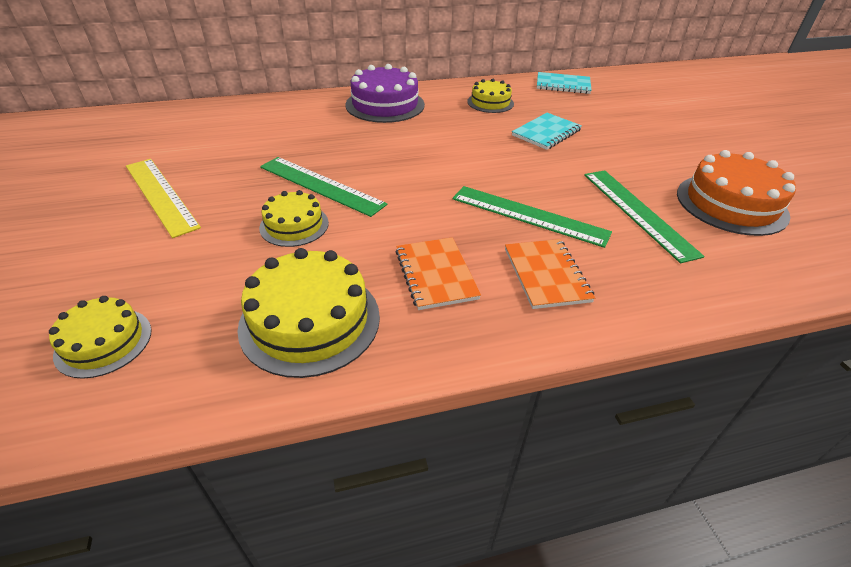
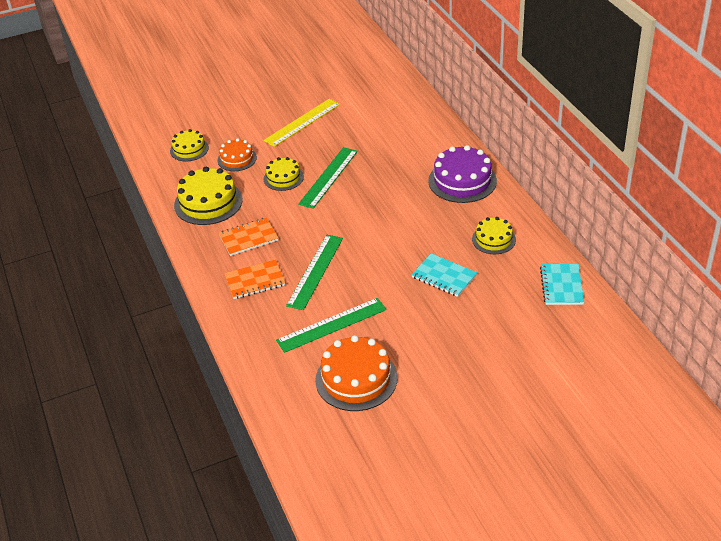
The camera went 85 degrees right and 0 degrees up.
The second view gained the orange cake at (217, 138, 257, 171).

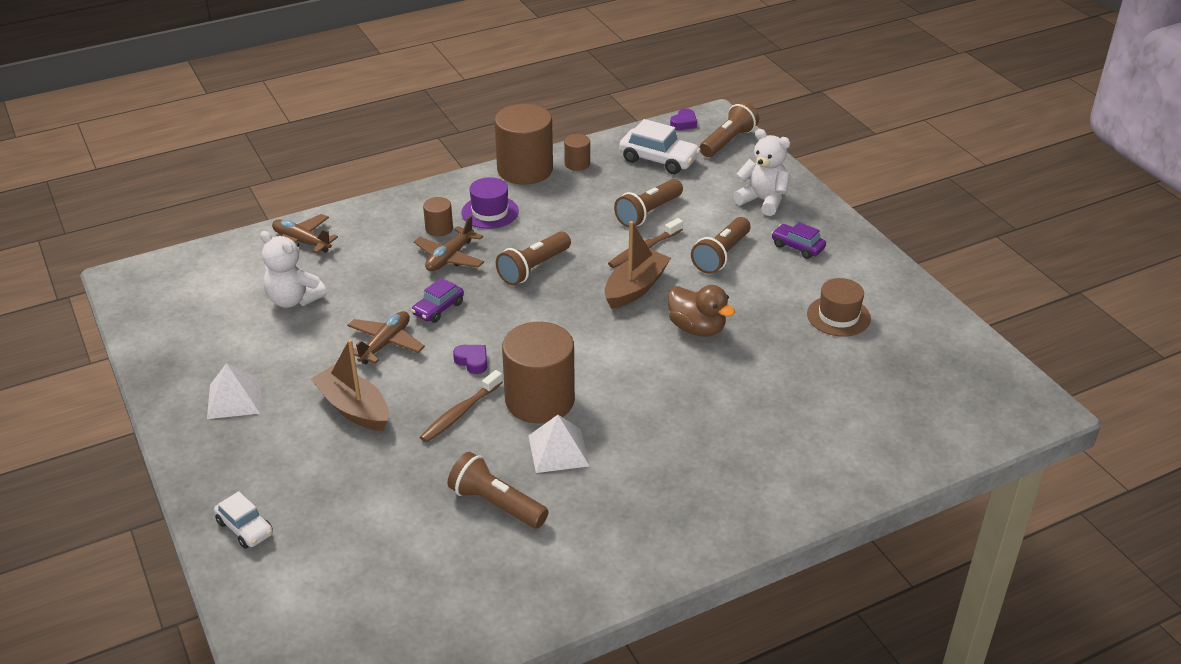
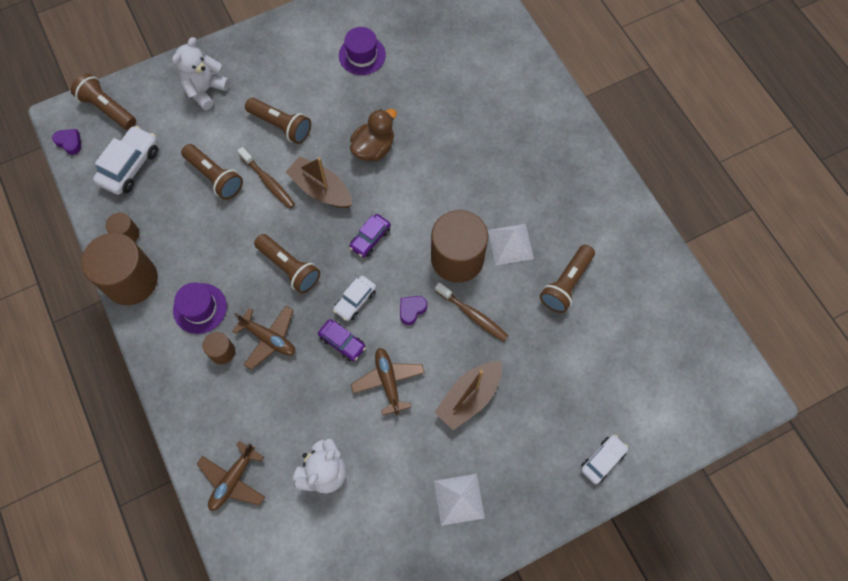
The camera went 90 degrees left and 30 degrees up.
The brown plane at (347, 311, 425, 364) ended up facing another way, 45 degrees clockwise from before.
The purple car ended up elsewhere, having gone from (771, 222, 826, 259) to (349, 214, 391, 257).
What was the brown hat at (807, 278, 871, 337) turned into the purple hat at (339, 27, 386, 75).
The second view gained the white car at (333, 275, 376, 321).

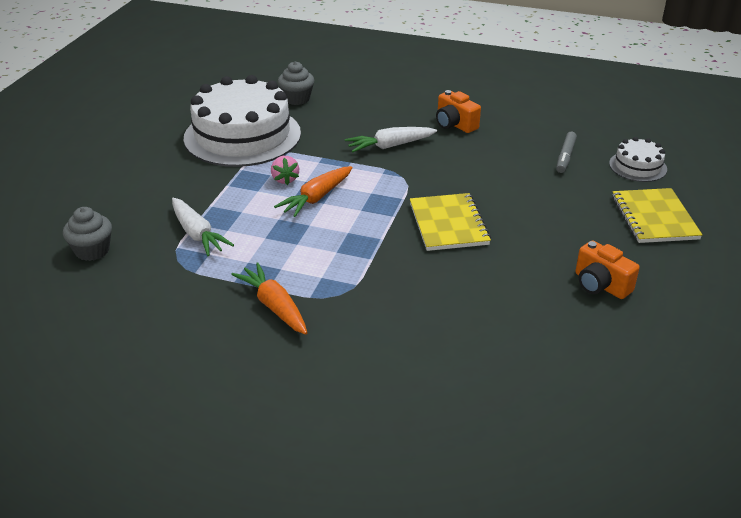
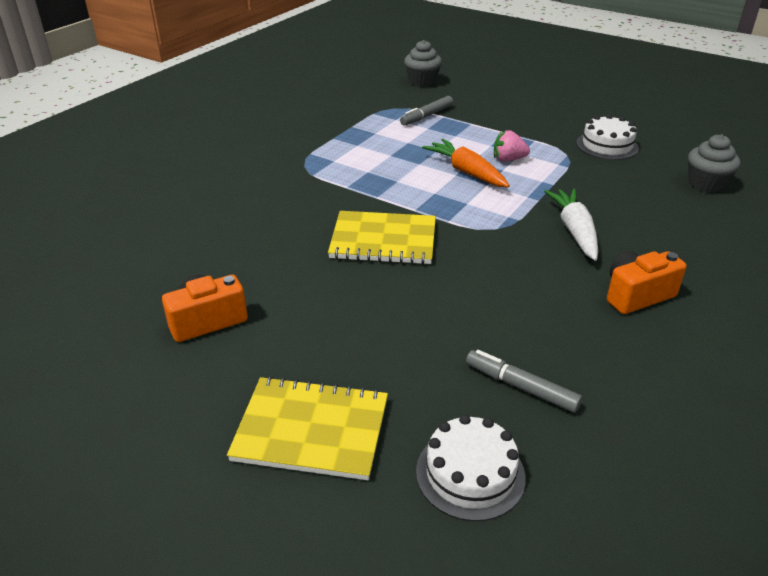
The camera went 105 degrees right and 0 degrees up.
Where the white carrot stood at (172, 198, 234, 256), the grey marker came to stand at (400, 96, 453, 126).
The size of the white cake at (184, 75, 301, 167) changed by a factor of 0.46.
The second view lost the orange carrot at (231, 262, 307, 335).

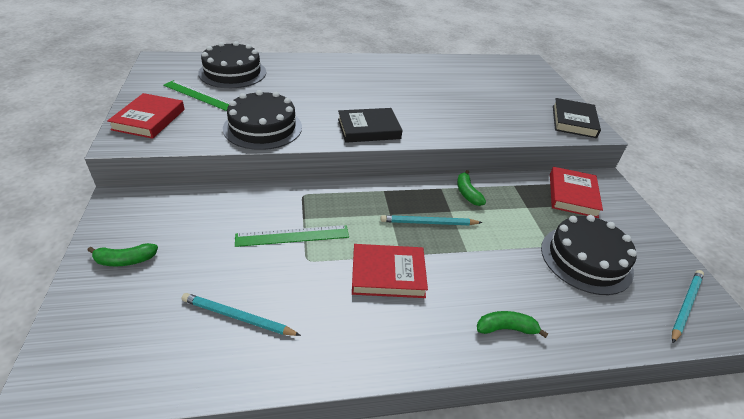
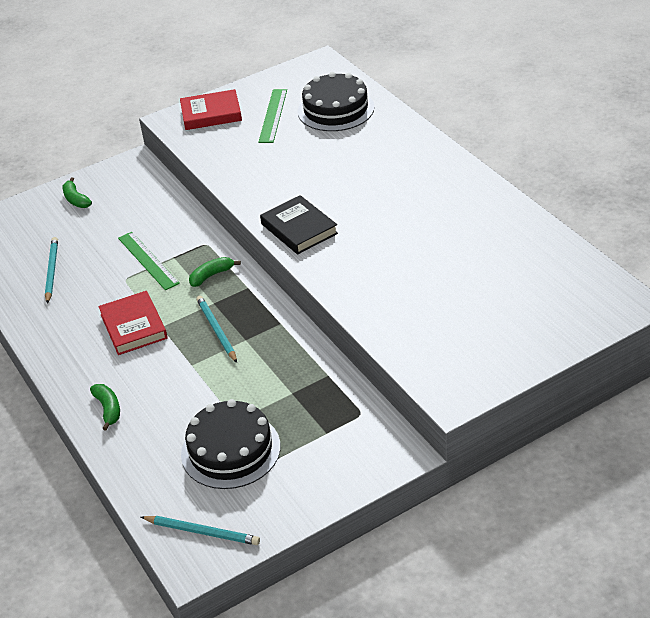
The camera went 75 degrees right and 0 degrees up.
The second view lost the black cake at (223, 90, 302, 150).
The green banana ended up elsewhere, having gone from (457, 170, 486, 206) to (189, 257, 241, 287).
The second view lost the red book at (550, 167, 603, 218).
The second view lost the black book at (553, 98, 601, 138).

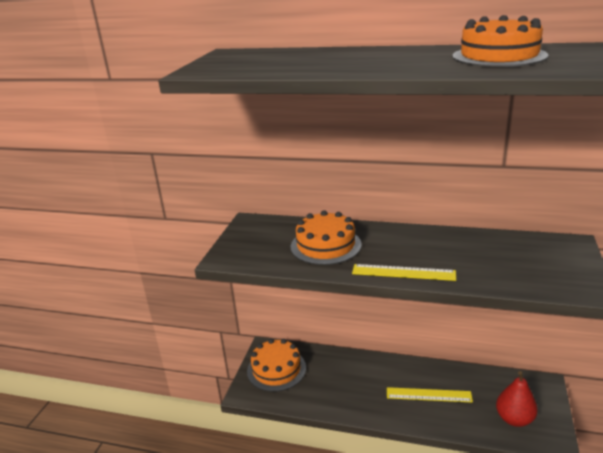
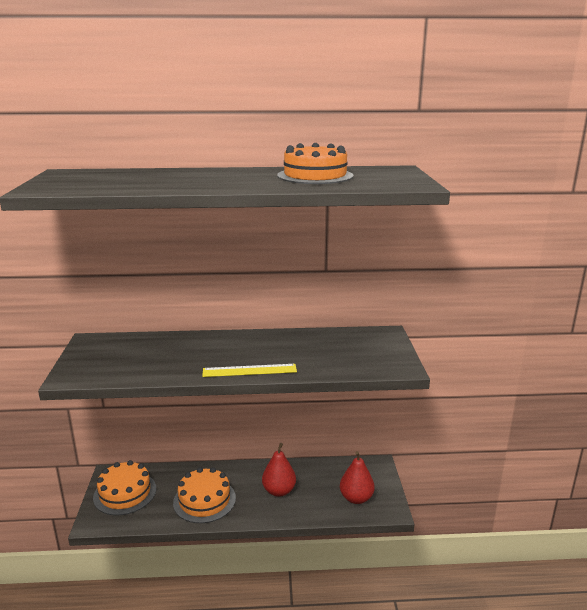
The camera went 20 degrees left and 5 degrees down.
The orange cake ended up elsewhere, having gone from (291, 210, 362, 265) to (173, 467, 236, 523).
Where the yellow ruler stood at (387, 387, 473, 403), the red pear came to stand at (262, 443, 296, 497).

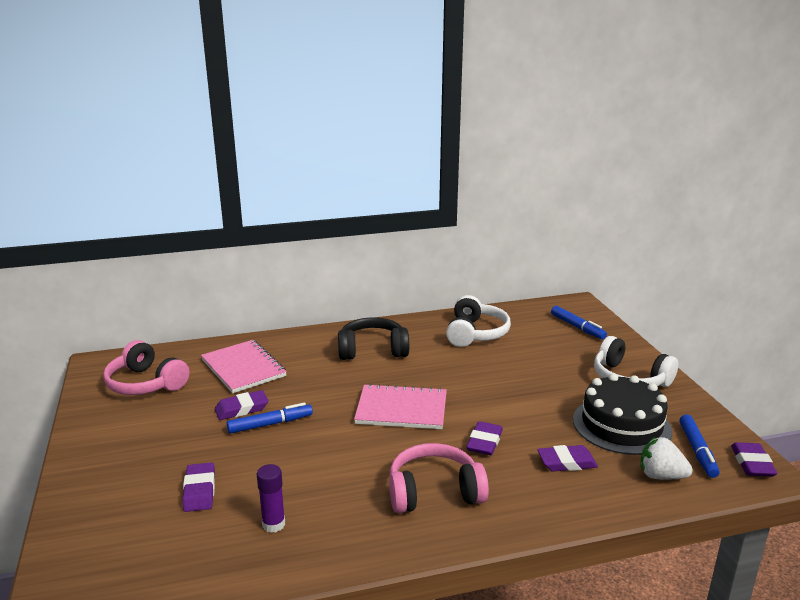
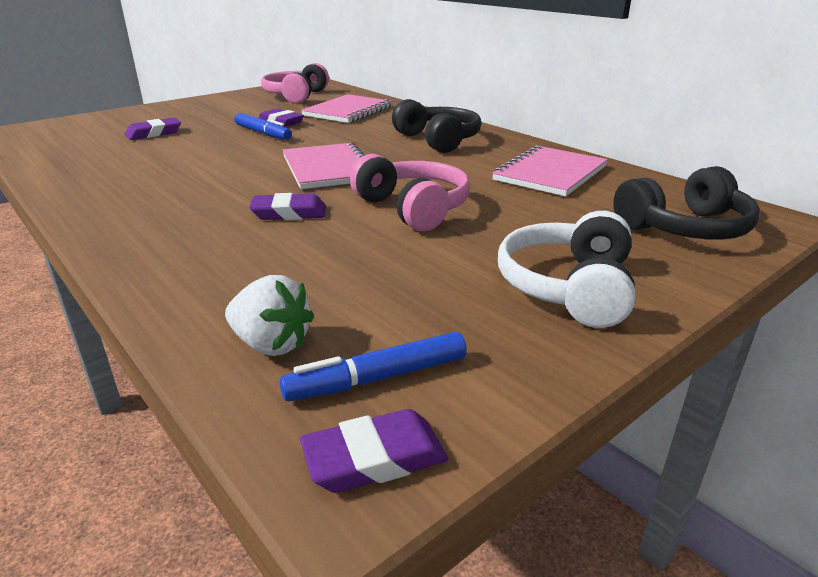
The camera went 65 degrees right and 5 degrees up.
The second view lost the purple glue stick at (257, 464, 285, 533).
The pink headphones ended up elsewhere, having gone from (389, 443, 489, 513) to (350, 154, 470, 231).
Where the white headphones stood at (446, 295, 511, 347), the pink notebook came to stand at (492, 145, 608, 196).
The second view lost the purple eraser at (537, 445, 598, 472).
Where the blue marker stood at (551, 306, 607, 340), the black headphones came to stand at (613, 166, 760, 240).
The second view lost the black cake at (573, 373, 672, 455).
The white strawberry at (641, 437, 693, 480) ended up facing another way, 120 degrees clockwise from before.

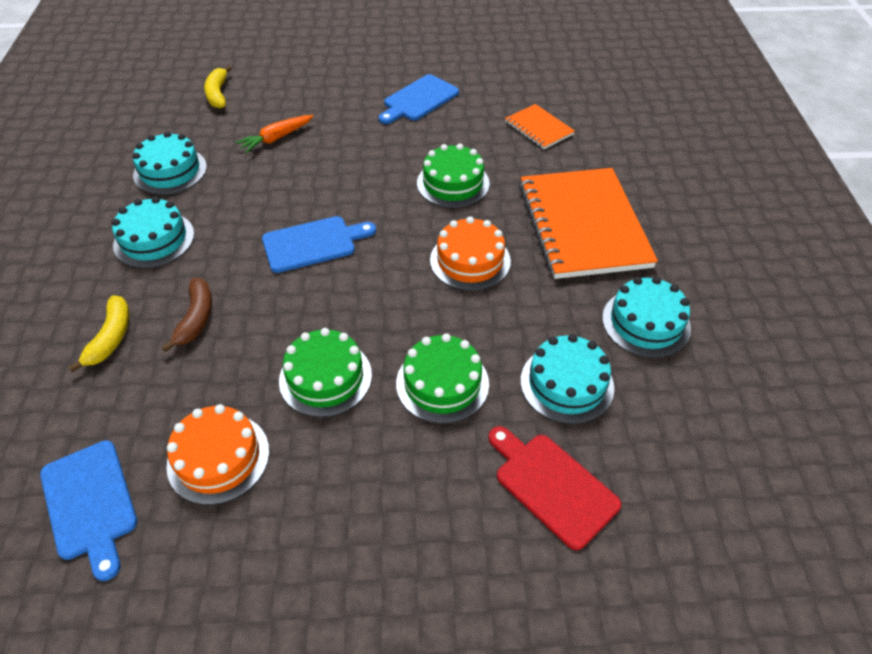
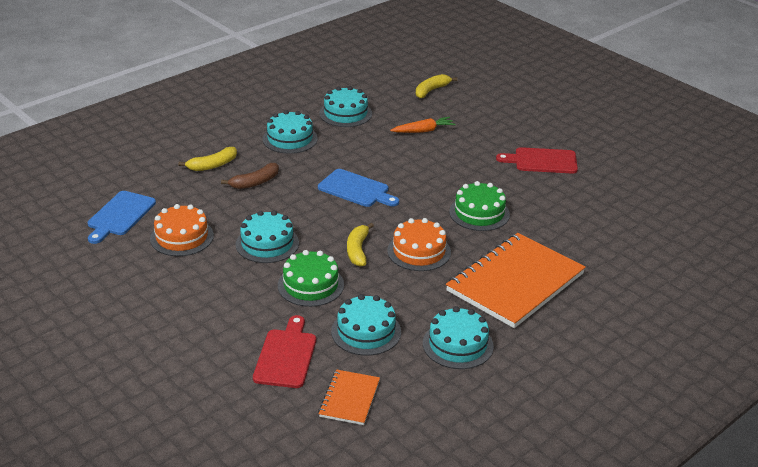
The camera went 50 degrees right and 15 degrees down.
The orange carrot at (235, 115, 313, 153) ended up facing another way, 150 degrees clockwise from before.
What was the green cake at (279, 328, 372, 417) turned into the turquoise cake at (236, 211, 299, 263).
What was the blue cutting board at (379, 74, 459, 124) turned into the red cutting board at (496, 147, 578, 174).
The orange notebook ended up elsewhere, having gone from (505, 104, 575, 149) to (318, 369, 380, 425).
The second view gained the yellow banana at (347, 223, 374, 267).

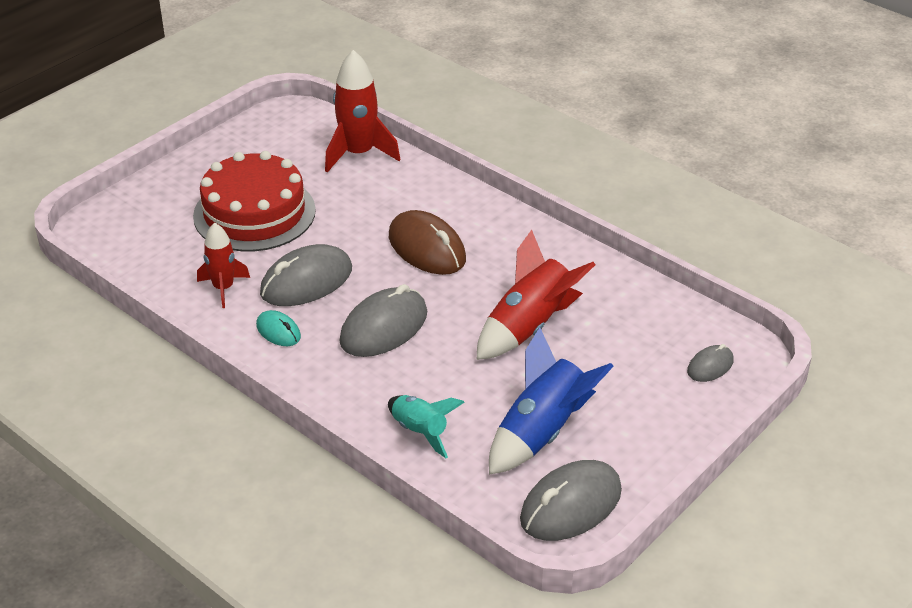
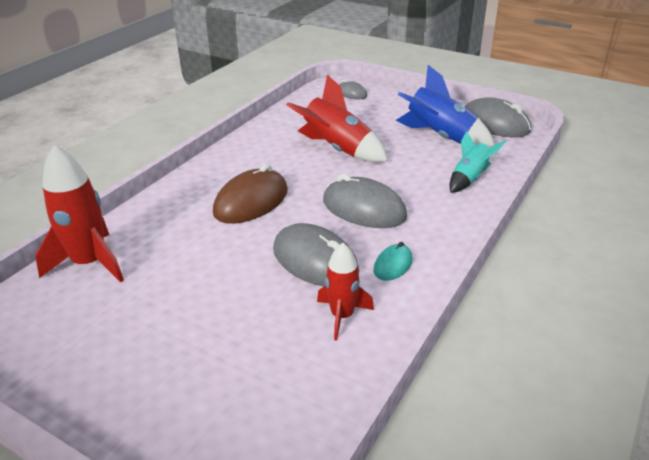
The camera went 100 degrees left and 5 degrees down.
The second view lost the red cake at (193, 151, 316, 252).

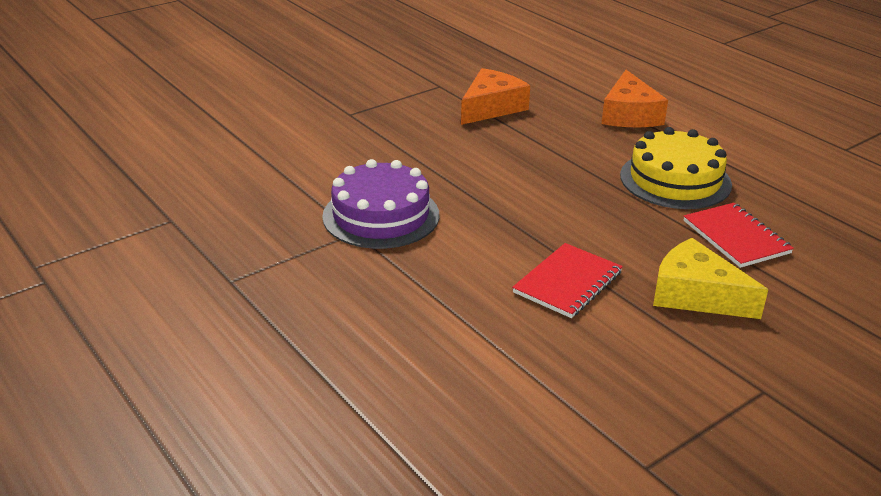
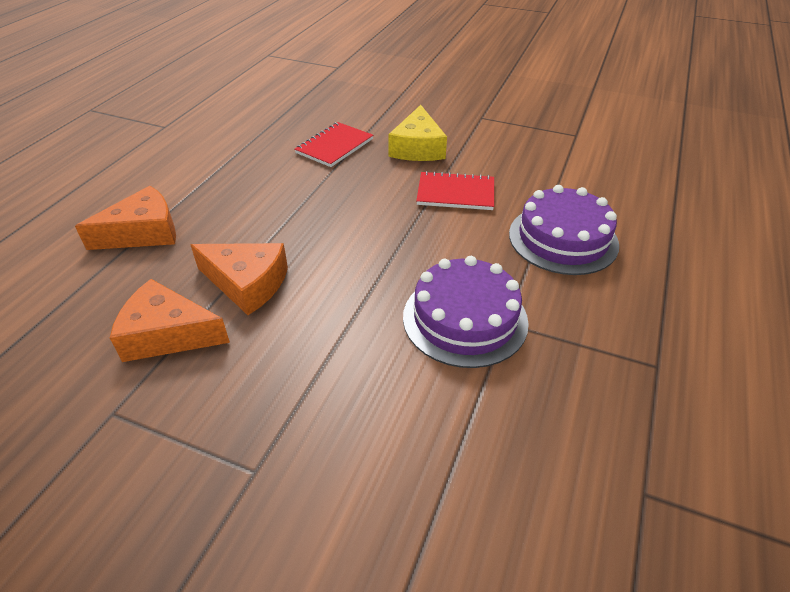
The camera went 120 degrees left and 10 degrees up.
The second view lost the yellow cake at (620, 127, 732, 209).
The second view gained the orange cheese at (190, 243, 288, 315).
The second view gained the purple cake at (509, 185, 619, 275).

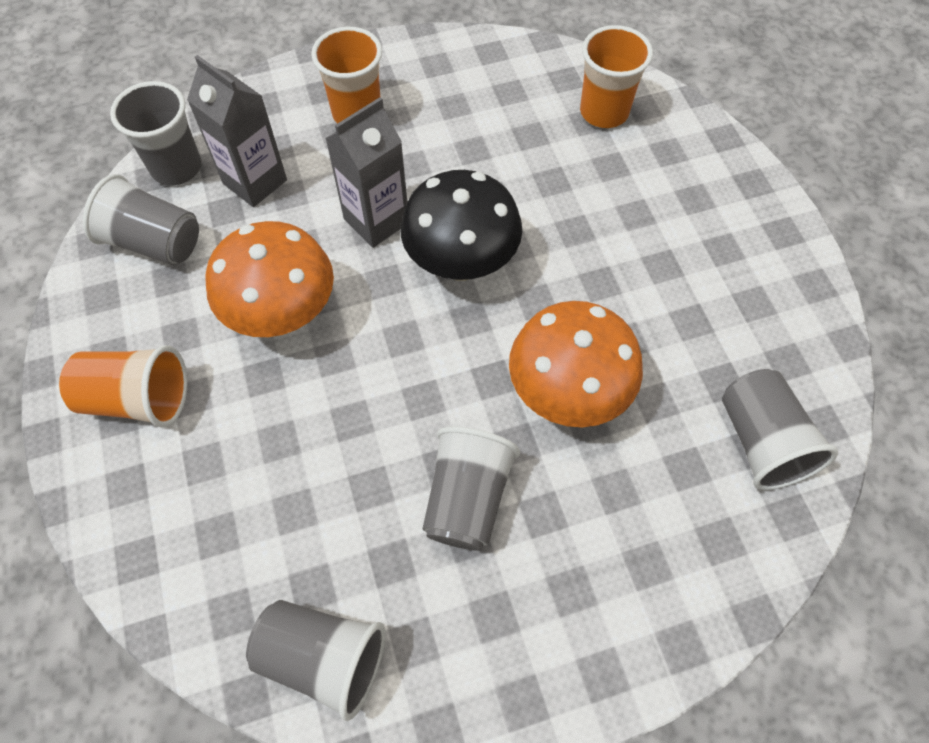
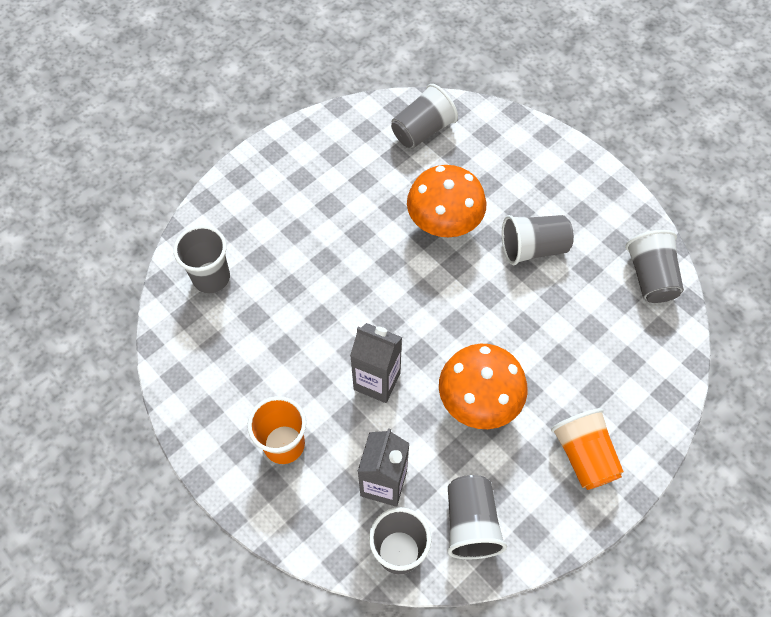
The camera went 115 degrees left and 0 degrees up.
The second view lost the black mushroom at (400, 170, 522, 281).
What was the orange cup at (580, 25, 653, 128) turned into the grey cup at (173, 225, 230, 293).

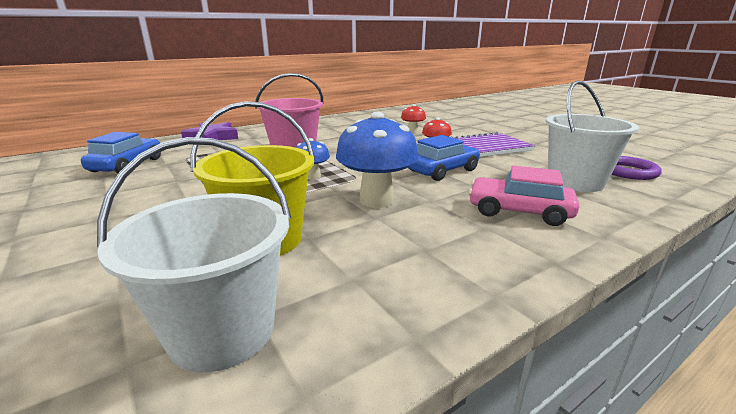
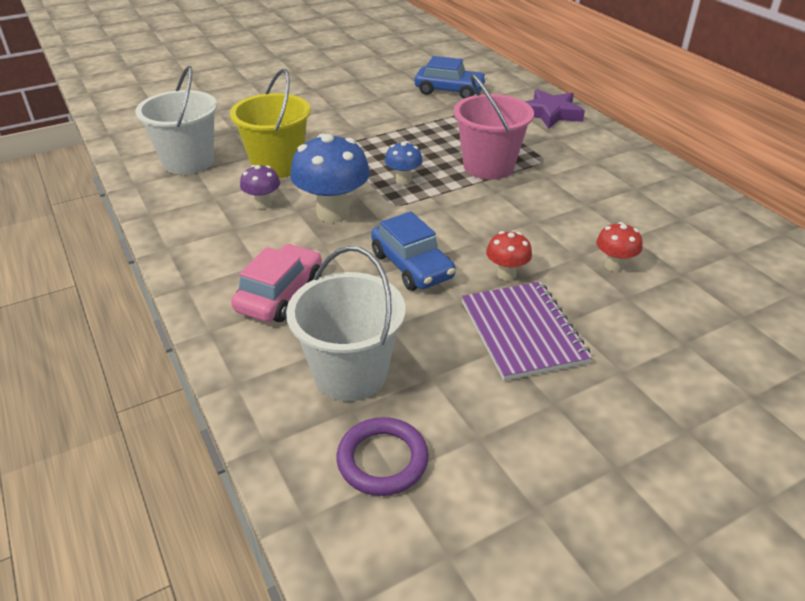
The camera went 95 degrees right and 15 degrees up.
The second view gained the purple mushroom at (240, 165, 280, 209).

